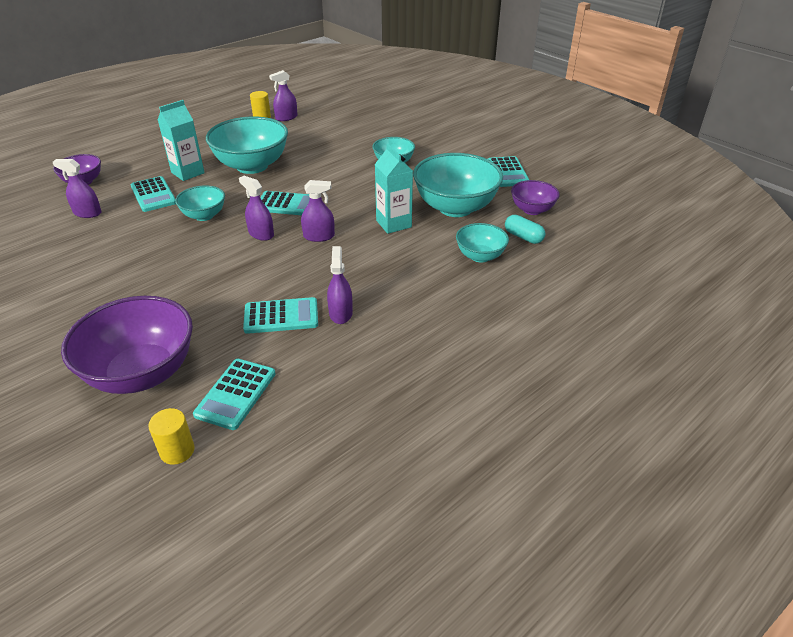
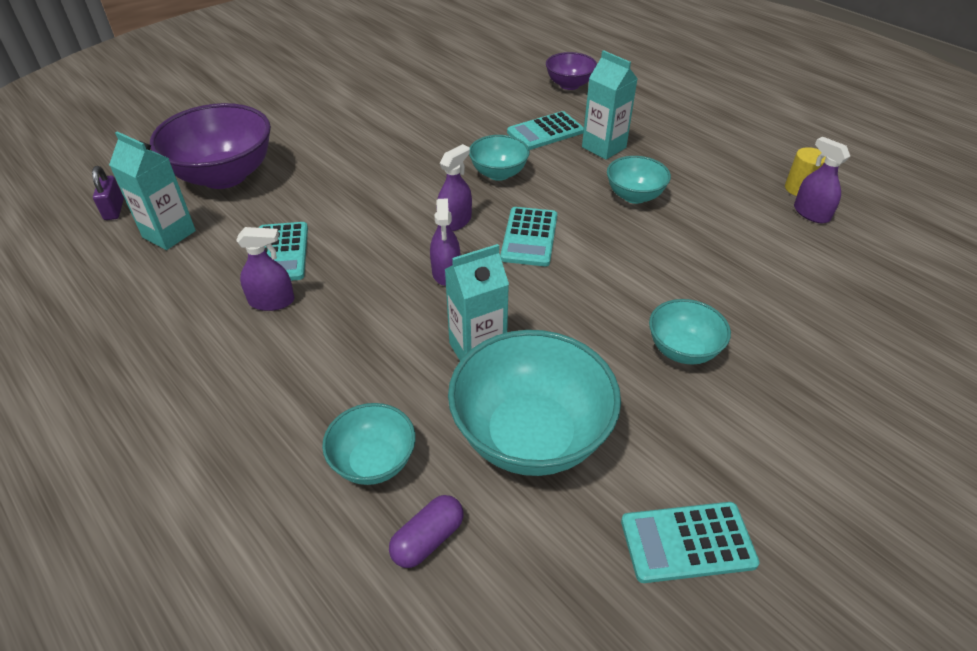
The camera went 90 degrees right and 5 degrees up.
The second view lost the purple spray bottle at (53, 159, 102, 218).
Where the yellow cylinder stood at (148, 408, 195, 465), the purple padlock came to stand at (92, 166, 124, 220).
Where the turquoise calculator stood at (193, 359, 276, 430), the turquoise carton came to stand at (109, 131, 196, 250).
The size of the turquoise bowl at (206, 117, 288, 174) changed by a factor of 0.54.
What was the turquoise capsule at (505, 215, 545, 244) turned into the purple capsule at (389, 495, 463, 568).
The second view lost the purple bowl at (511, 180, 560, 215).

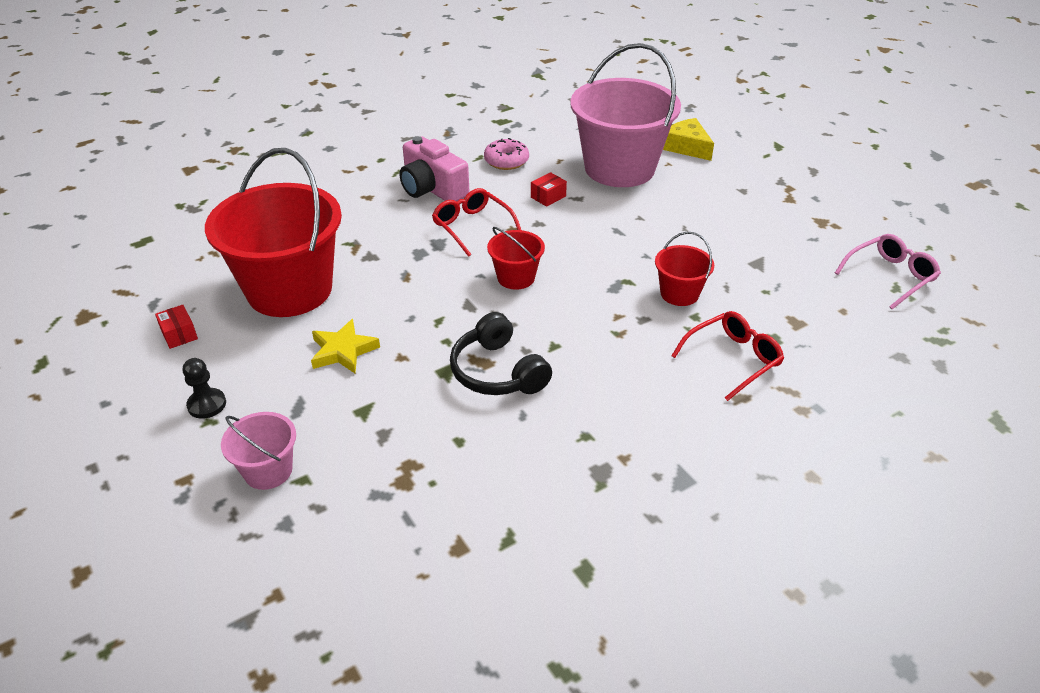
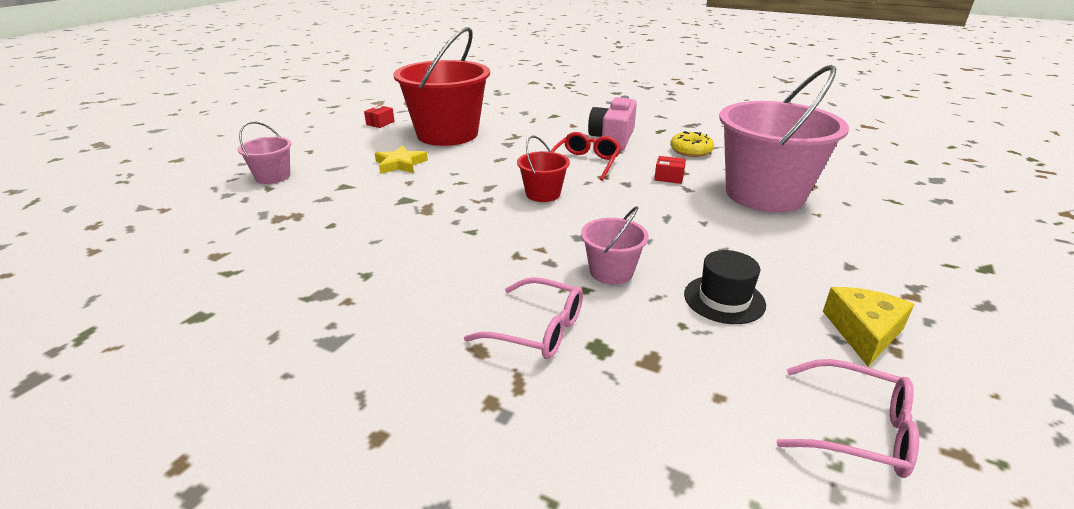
The camera went 60 degrees right and 10 degrees down.
The second view lost the black pawn at (183, 358, 226, 419).
The second view lost the black headphones at (450, 312, 552, 395).
What was the pink donut at (484, 138, 529, 170) turned into the yellow donut at (670, 131, 714, 157).
What was the red bucket at (655, 232, 714, 306) turned into the pink bucket at (581, 206, 649, 285).
The yellow cheese ended up elsewhere, having gone from (663, 118, 714, 161) to (823, 287, 914, 367).
What was the red glasses at (671, 311, 784, 401) turned into the pink glasses at (464, 277, 583, 359).
The second view gained the black hat at (684, 250, 766, 324).

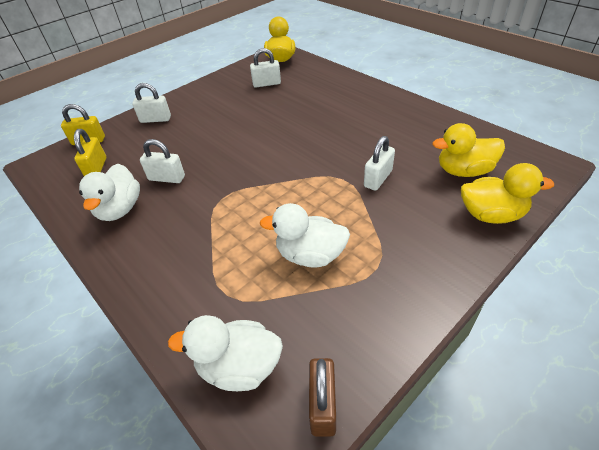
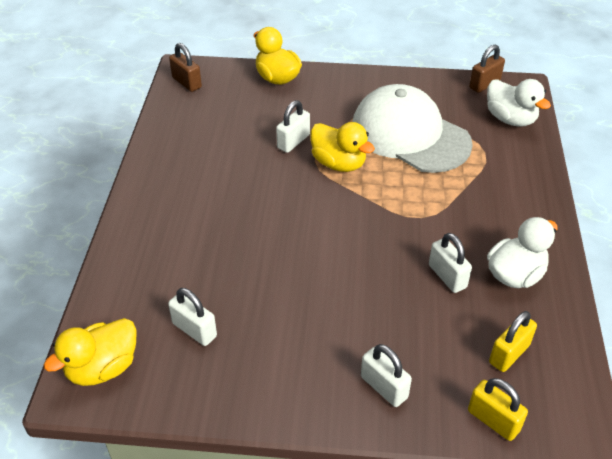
The camera went 135 degrees left and 0 degrees up.
Where the white duck stood at (260, 203, 350, 267), the white cap came to stand at (352, 84, 473, 173).
The white padlock at (364, 136, 395, 191) ended up facing another way, 45 degrees counterclockwise from before.
The yellow duck ended up elsewhere, having gone from (432, 123, 505, 177) to (310, 122, 375, 172).
The second view gained the brown padlock at (169, 43, 202, 92).

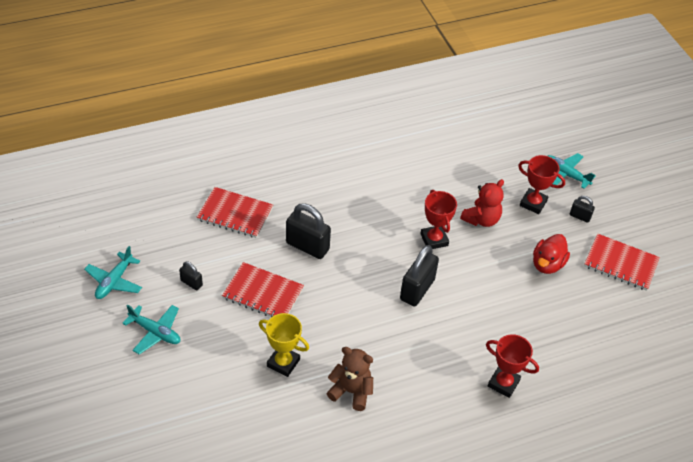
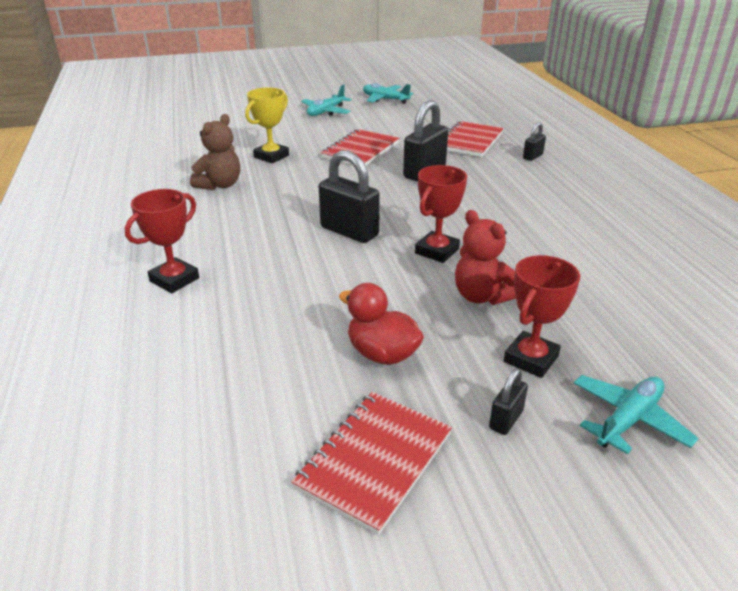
The camera went 100 degrees right and 15 degrees down.
The black padlock ended up elsewhere, having gone from (179, 261, 203, 291) to (523, 122, 546, 161).
The red trophy at (420, 190, 457, 249) ended up facing another way, 45 degrees counterclockwise from before.

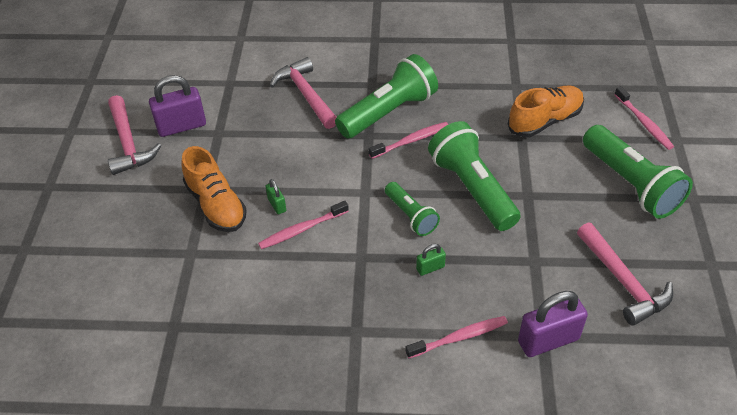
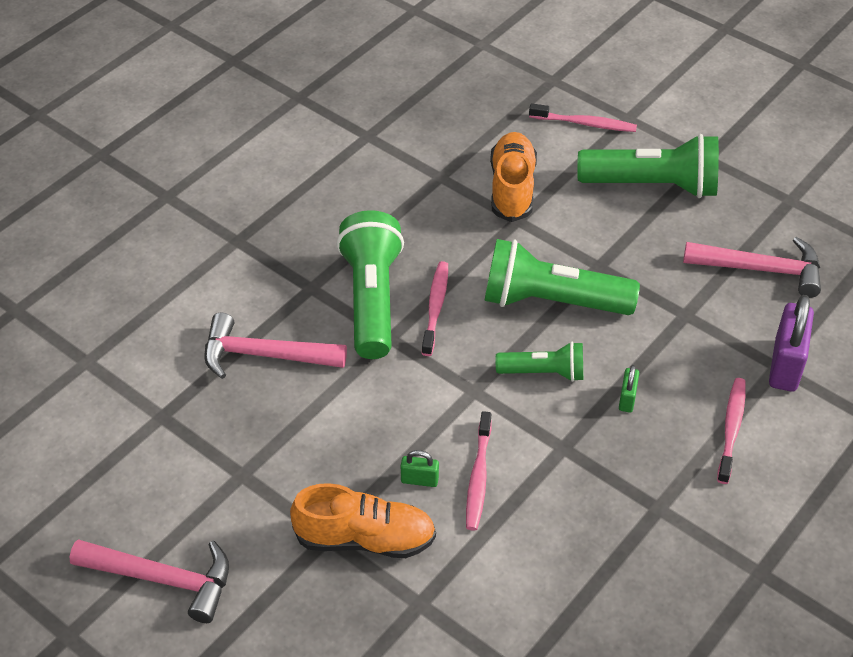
The camera went 55 degrees left and 0 degrees up.
The second view lost the purple padlock at (149, 75, 206, 137).

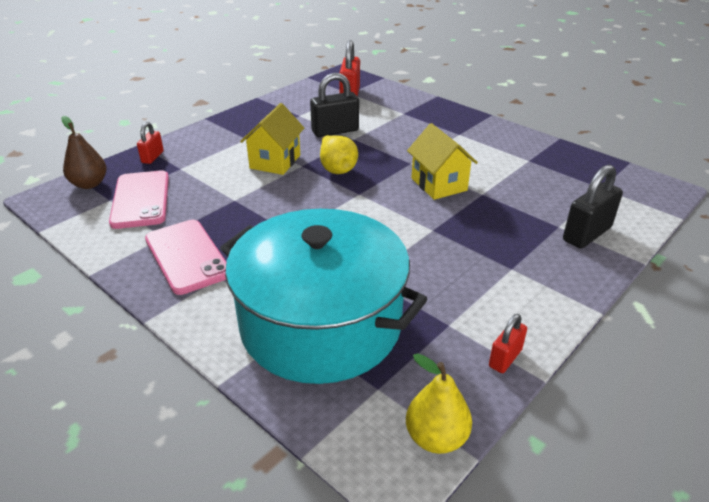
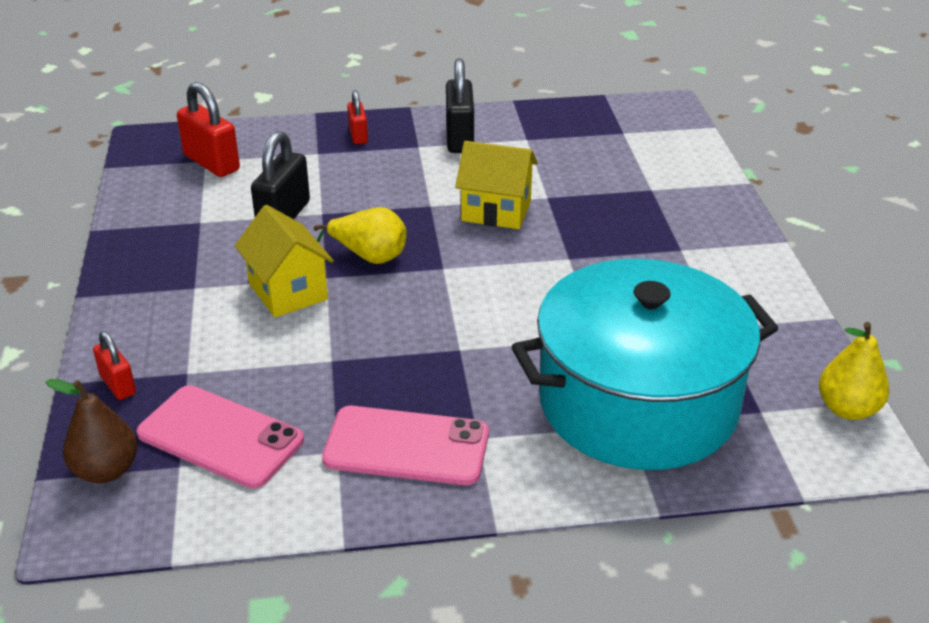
The camera went 50 degrees left and 0 degrees up.
The red padlock ended up elsewhere, having gone from (489, 314, 527, 373) to (347, 90, 368, 144).
The black padlock ended up elsewhere, having gone from (563, 165, 623, 249) to (446, 58, 474, 153).

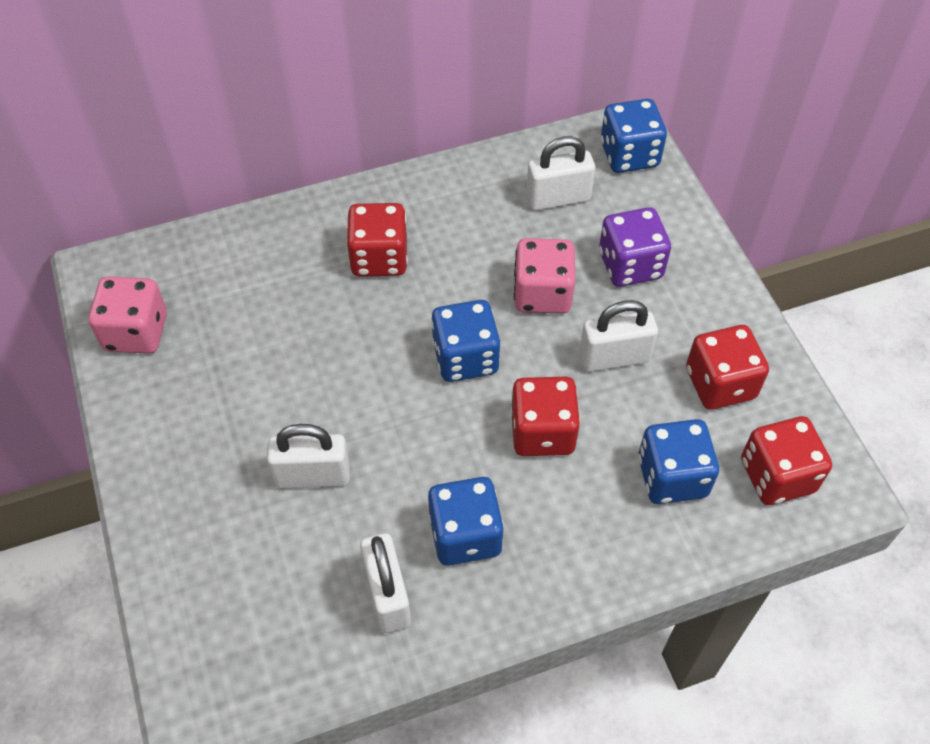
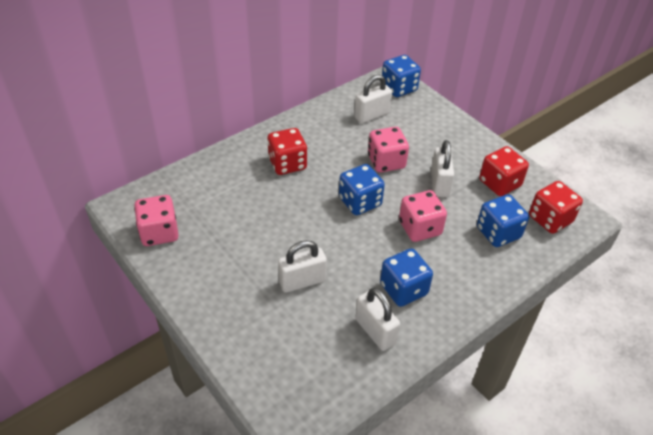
The camera went 20 degrees left and 10 degrees down.
What was the red dice at (511, 377, 580, 456) turned into the pink dice at (399, 190, 447, 242).
The white padlock at (579, 300, 658, 372) ended up facing another way, 60 degrees counterclockwise from before.
The second view lost the purple dice at (599, 207, 671, 287).

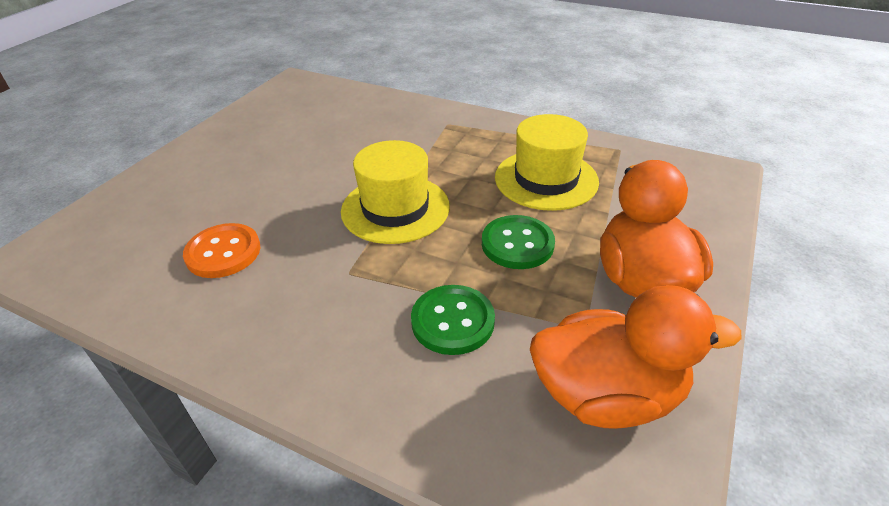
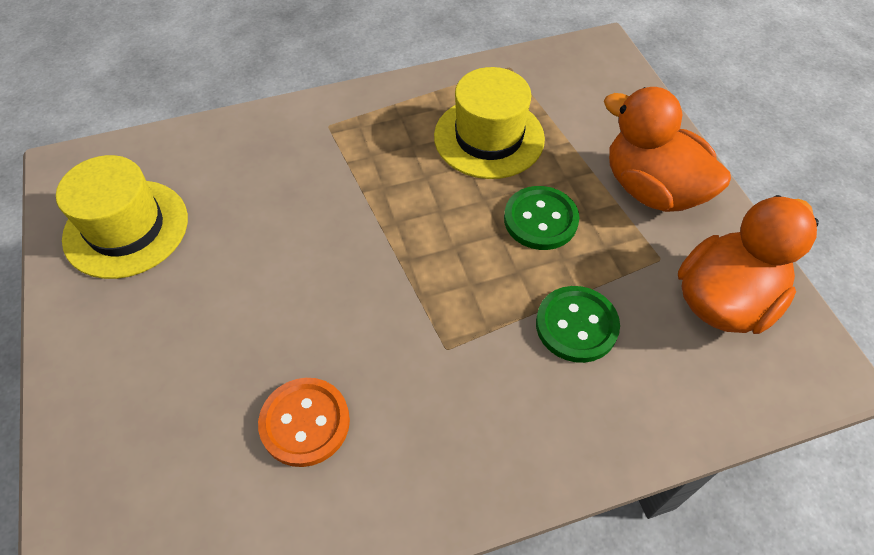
The camera went 45 degrees left and 15 degrees up.
The yellow hat ended up elsewhere, having gone from (341, 140, 450, 244) to (56, 155, 188, 279).

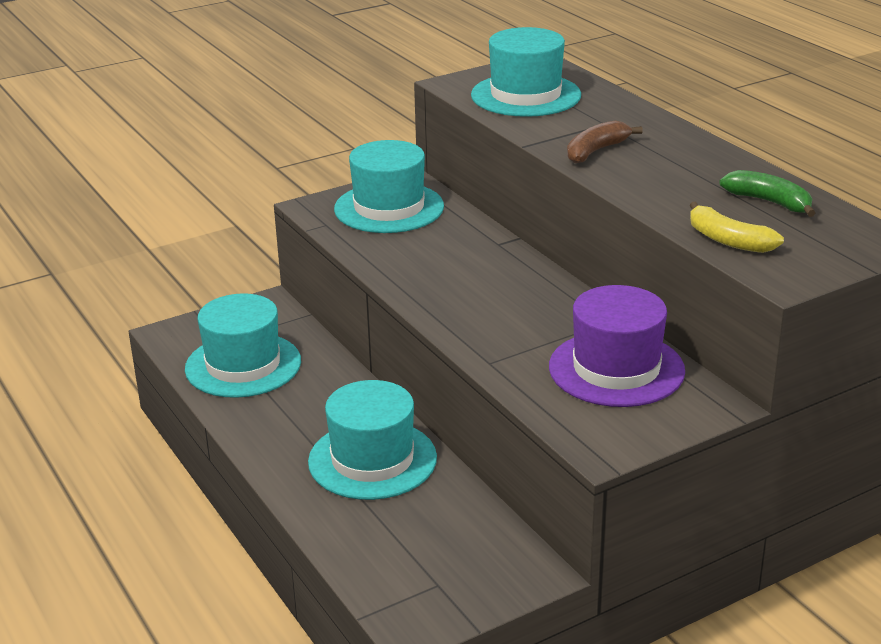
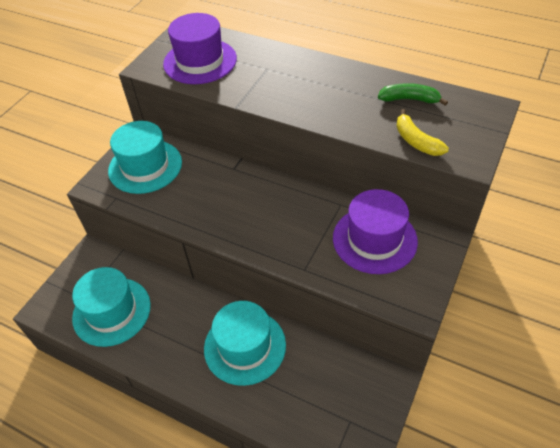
The camera went 30 degrees left and 20 degrees up.
What was the turquoise hat at (471, 27, 581, 117) turned into the purple hat at (163, 13, 237, 84).
The second view lost the brown banana at (567, 120, 643, 163).
The yellow banana at (690, 202, 784, 253) ended up facing another way, 45 degrees clockwise from before.

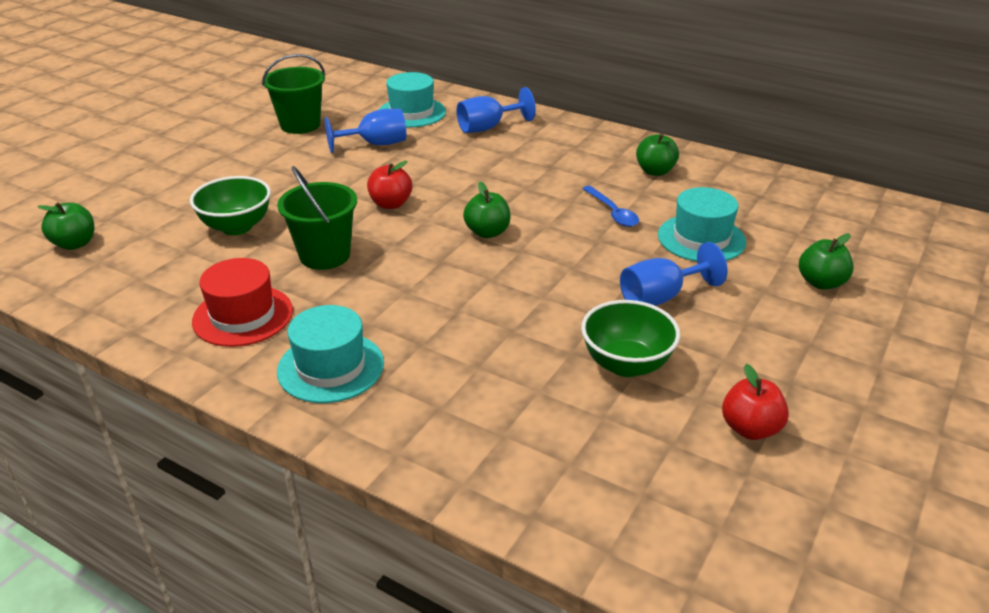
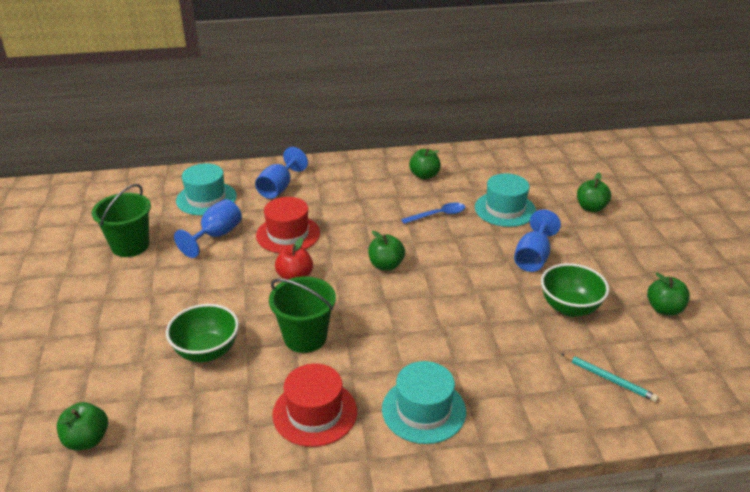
The camera went 40 degrees left and 0 degrees up.
The blue spoon at (582, 186, 639, 227) ended up facing another way, 45 degrees counterclockwise from before.
What was the red apple at (722, 364, 789, 440) turned into the green apple at (647, 273, 690, 316).
The second view gained the red hat at (256, 197, 320, 253).
The second view gained the turquoise pencil at (562, 354, 659, 402).

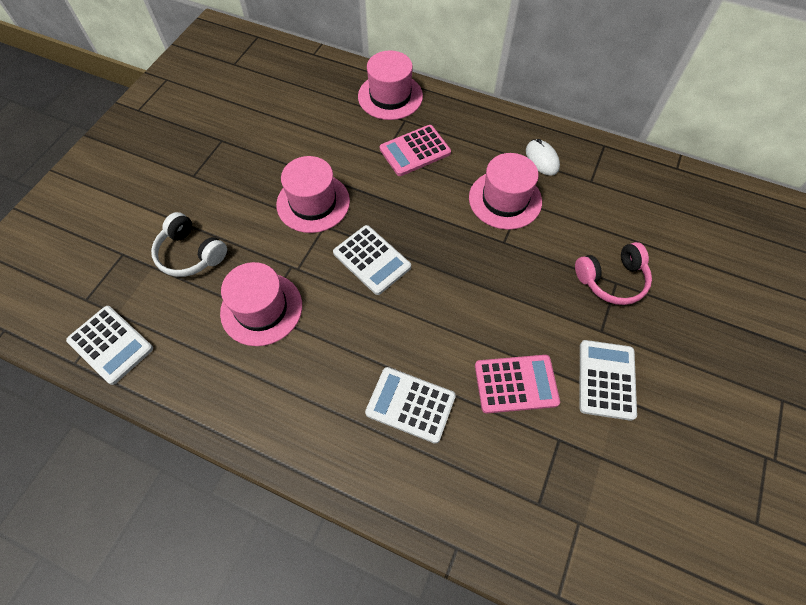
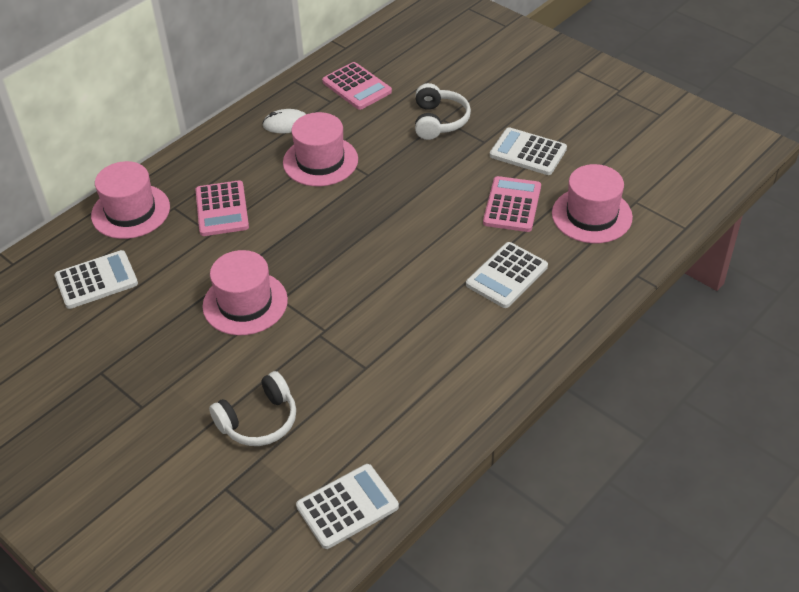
The camera went 70 degrees left and 15 degrees down.
The pink hat ended up elsewhere, having gone from (220, 262, 302, 346) to (552, 164, 633, 243).
The white calculator ended up elsewhere, having gone from (333, 225, 411, 295) to (54, 250, 138, 309).
What was the pink headphones at (575, 242, 652, 305) turned into the white headphones at (415, 83, 471, 140).
The second view gained the pink calculator at (322, 62, 392, 110).

